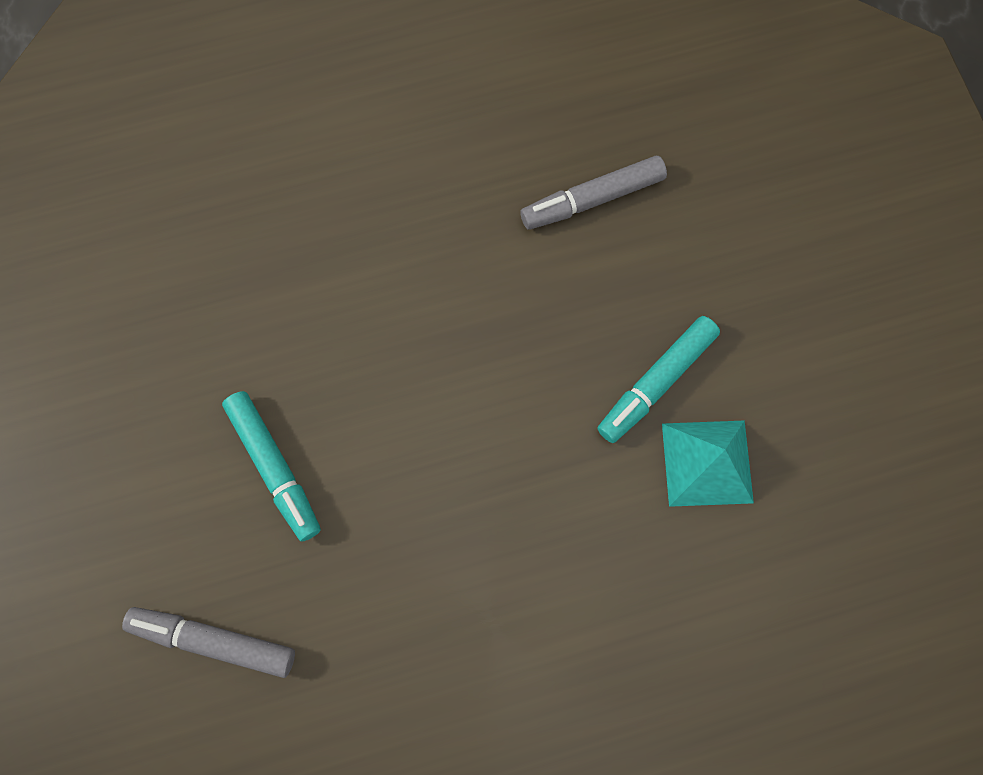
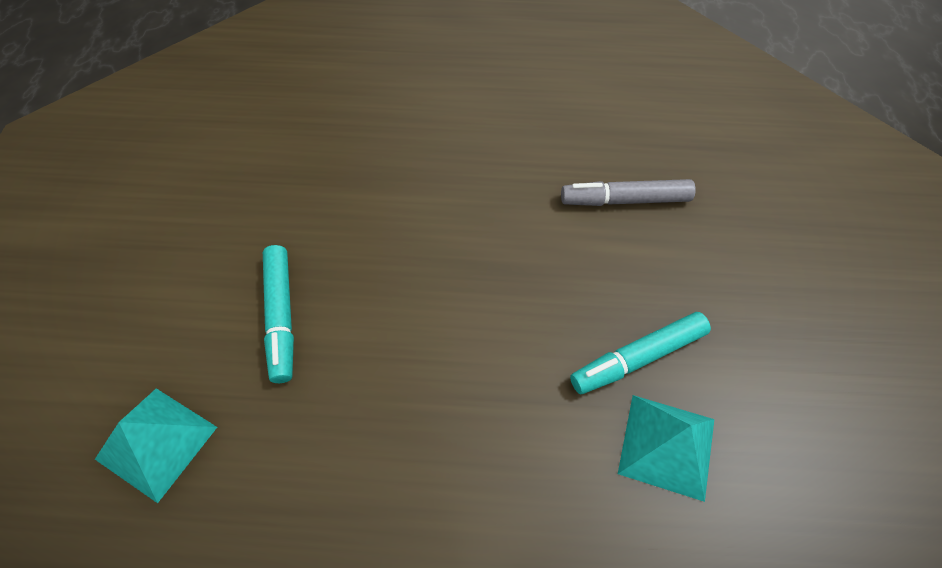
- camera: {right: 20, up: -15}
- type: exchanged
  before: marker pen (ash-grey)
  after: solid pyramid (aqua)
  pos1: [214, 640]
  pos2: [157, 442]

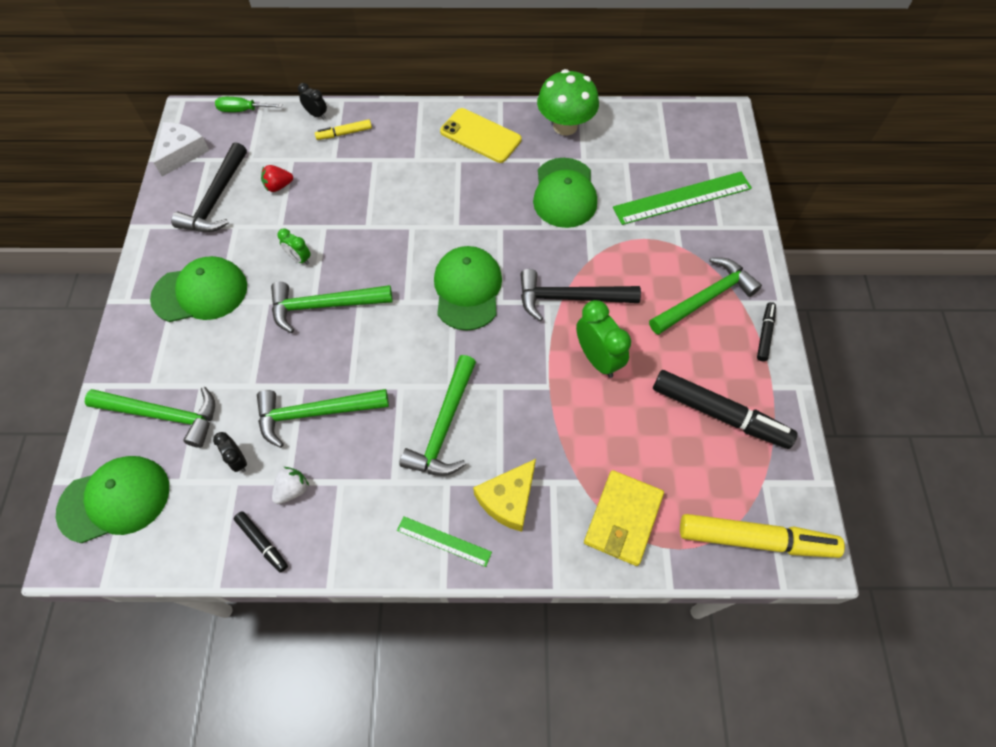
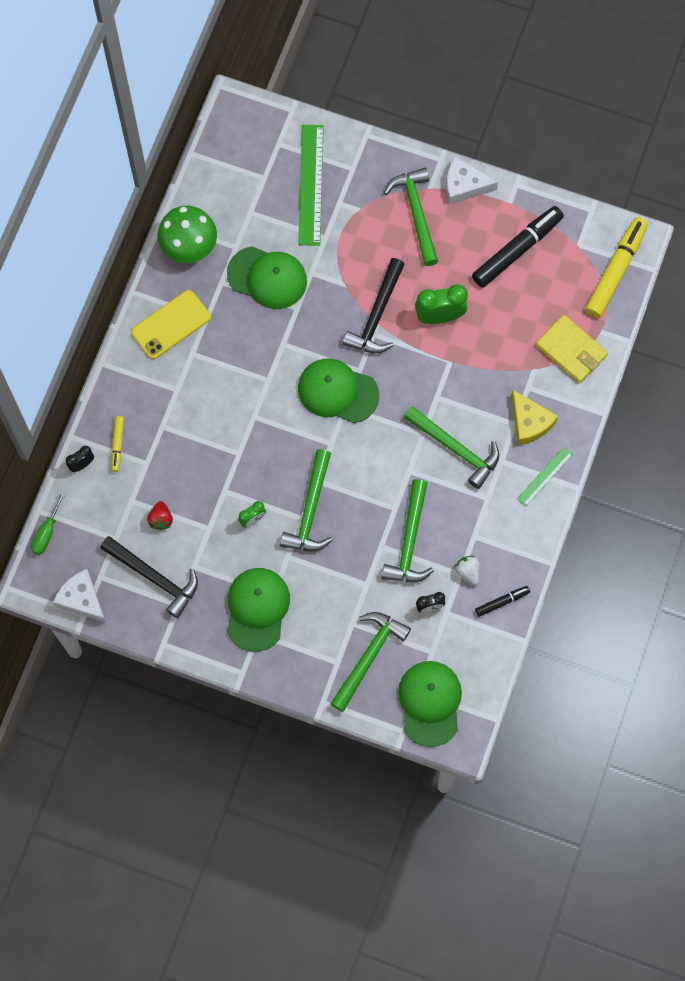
- camera: {right: -70, up: 10}
- type: exchanged
  before: marker pen (jet-black)
  after: cheese (snow-white)
  pos1: [765, 334]
  pos2: [464, 185]

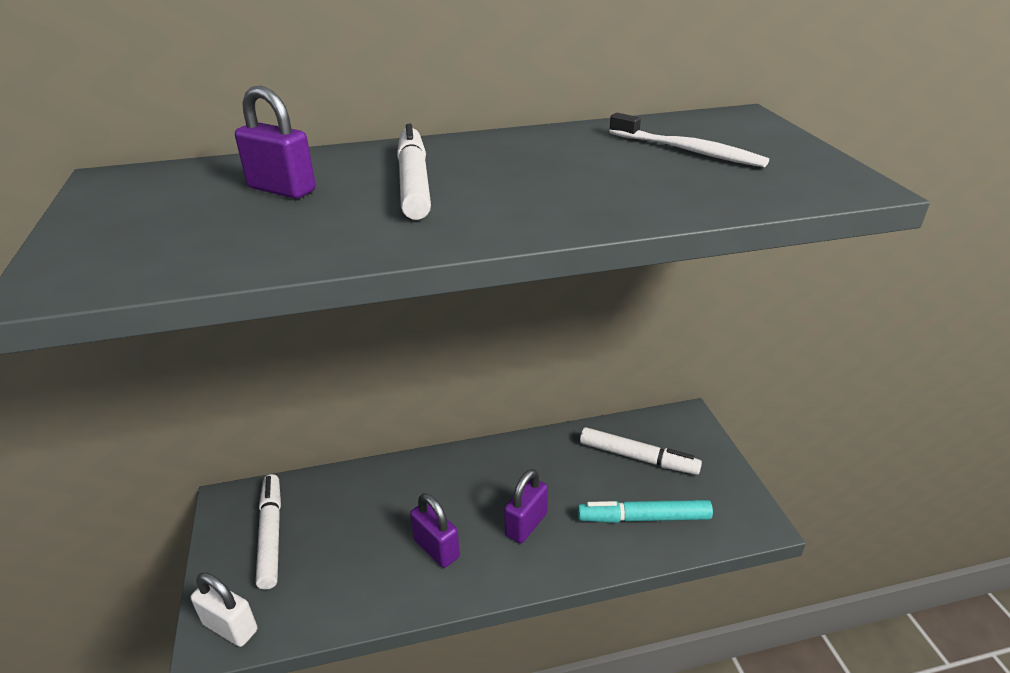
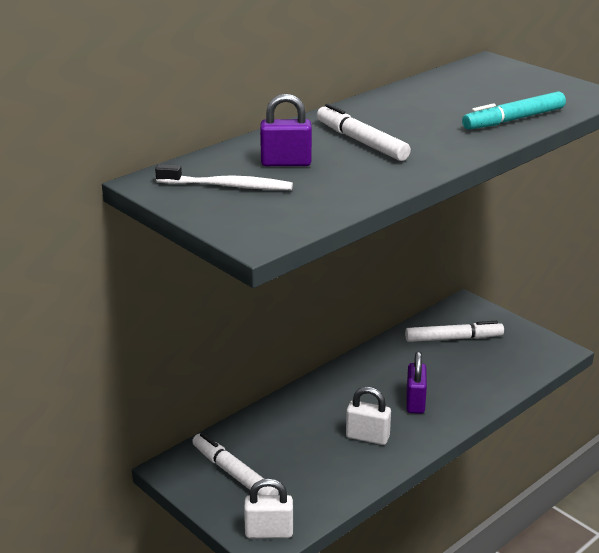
- camera: {right: -30, up: -5}
- type: relocated
  before: marker pen (aqua)
  pos1: [644, 518]
  pos2: [514, 120]
- type: relocated
  before: dental brush (snow-white)
  pos1: [688, 151]
  pos2: [228, 186]
- type: colour
  before: lock (violet)
  after: lock (snow-white)
  pos1: [436, 548]
  pos2: [367, 437]

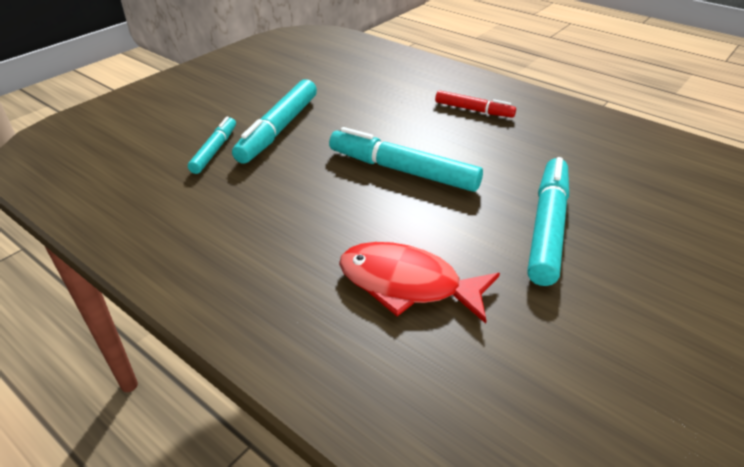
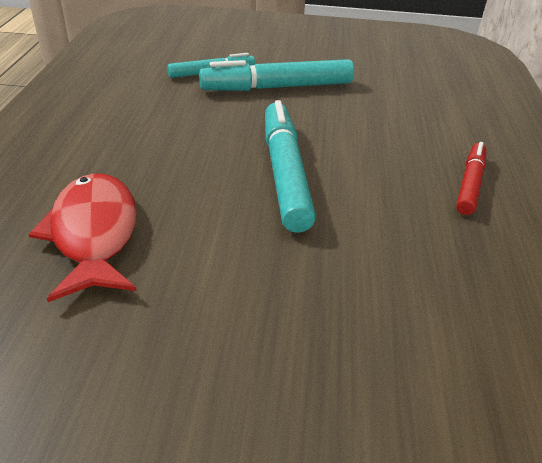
- camera: {right: 55, up: 0}
- type: missing
  before: marker pen (aqua)
  pos1: [548, 227]
- type: spun
  before: marker pen (red)
  pos1: [473, 110]
  pos2: [470, 184]
  turn: -150

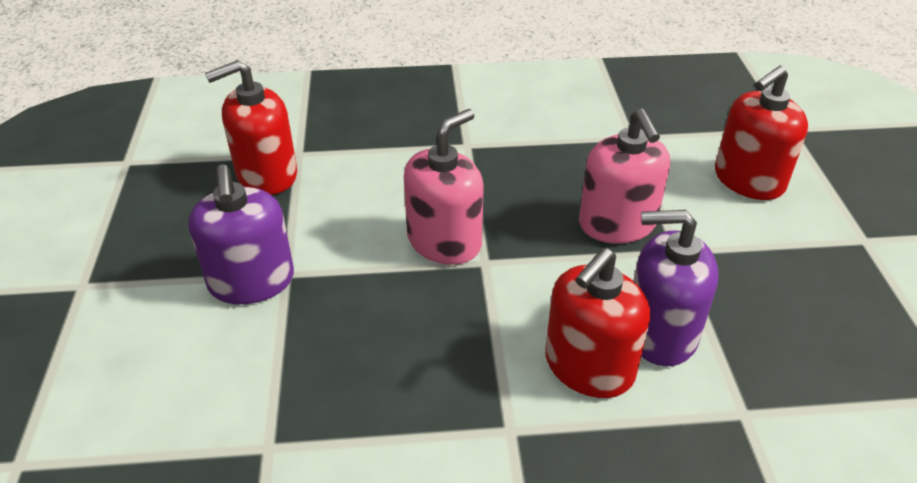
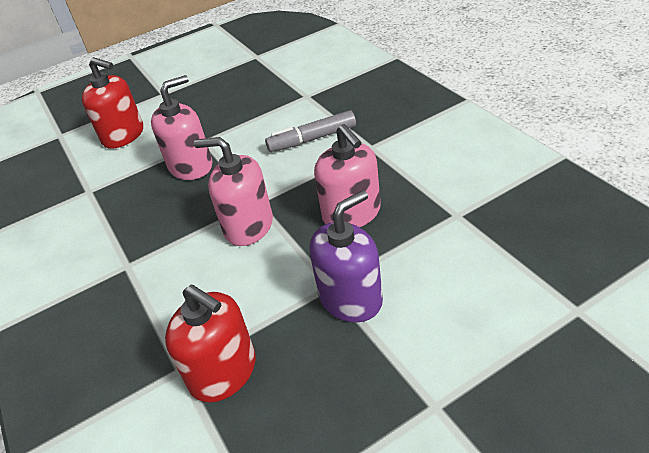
- camera: {right: -110, up: 0}
- type: missing
  before: pump bottle (violet)
  pos1: [660, 333]
- type: appeared
  after: pump bottle (rosy)
  pos2: [351, 213]
- type: exchanged
  before: pump bottle (red)
  after: marker pen (ash-grey)
  pos1: [589, 366]
  pos2: [312, 139]

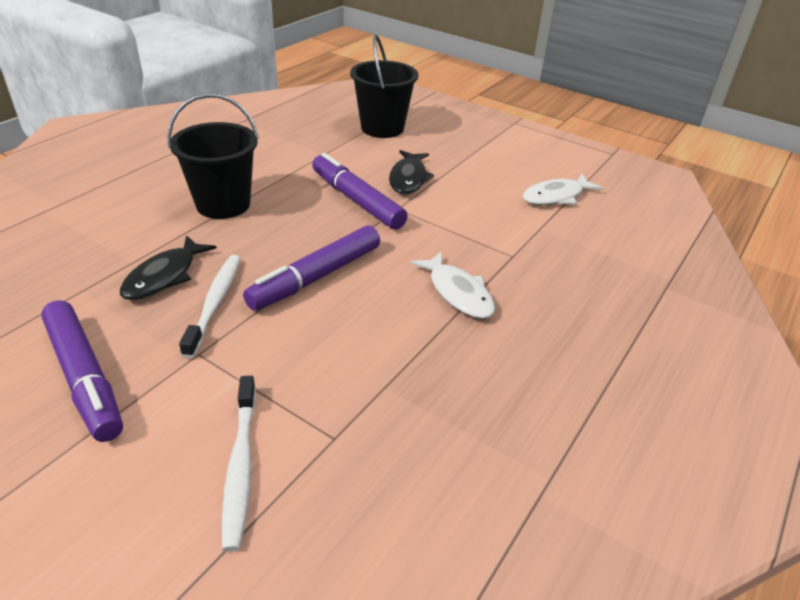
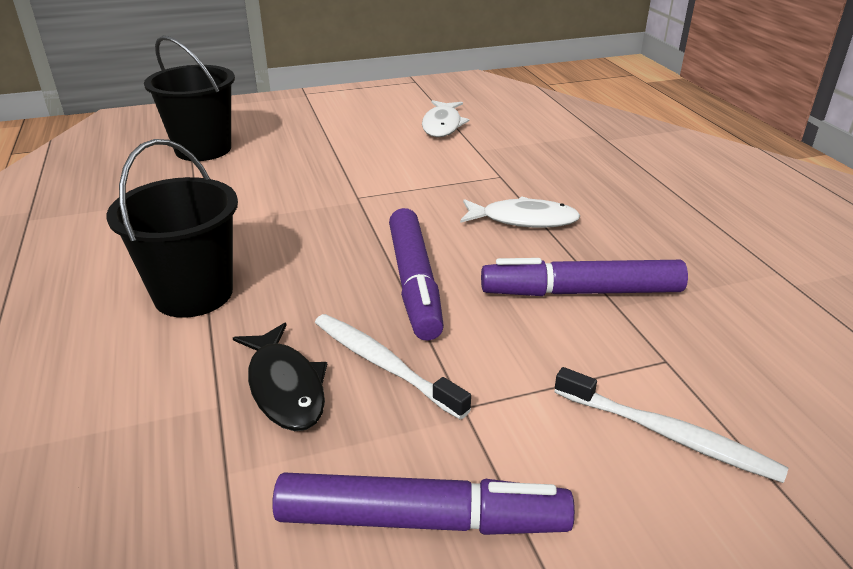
- camera: {right: -50, up: -5}
- type: missing
  before: fish figure (jet-black)
  pos1: [408, 178]
- type: relocated
  before: marker pen (violet)
  pos1: [357, 200]
  pos2: [581, 292]

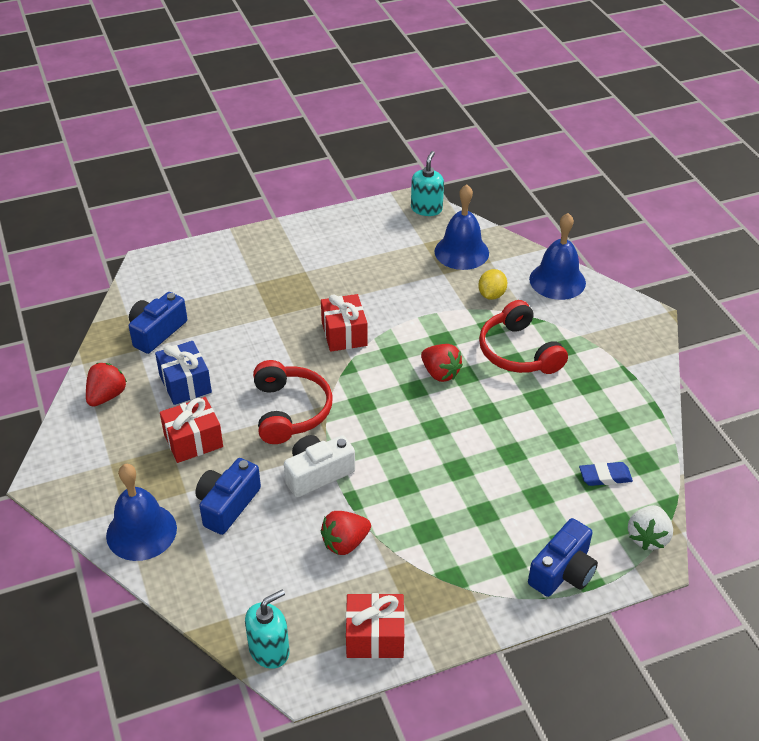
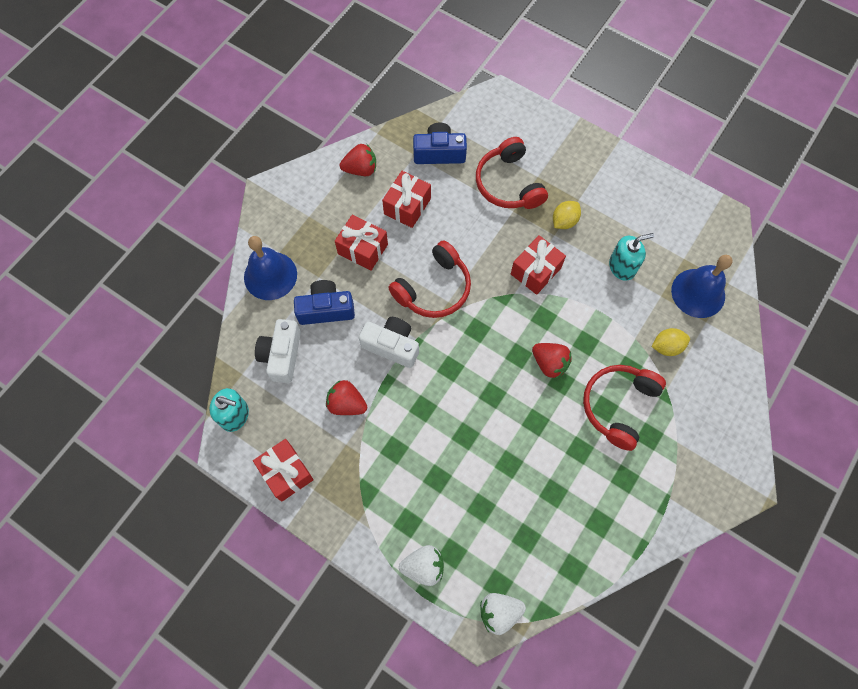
- camera: {right: 55, up: 25}
- type: missing
  before: school bell (blue)
  pos1: [557, 281]
- type: missing
  before: pencil eraser (blue)
  pos1: [605, 476]
- type: appeared
  after: camera (snow-white)
  pos2: [282, 355]
- type: appeared
  after: headset (red)
  pos2: [508, 184]
- type: appeared
  after: lemon (bright yellow)
  pos2: [564, 221]
- type: relocated
  before: pump bottle (aqua)
  pos1: [426, 209]
  pos2: [622, 267]
- type: exchanged
  before: camera (blue)
  after: strawberry (snow-white)
  pos1: [563, 571]
  pos2: [423, 566]
- type: colour
  before: present (blue)
  after: present (red)
  pos1: [185, 384]
  pos2: [407, 206]
- type: spun
  before: strawberry (red)
  pos1: [440, 373]
  pos2: [549, 363]
  turn: -60

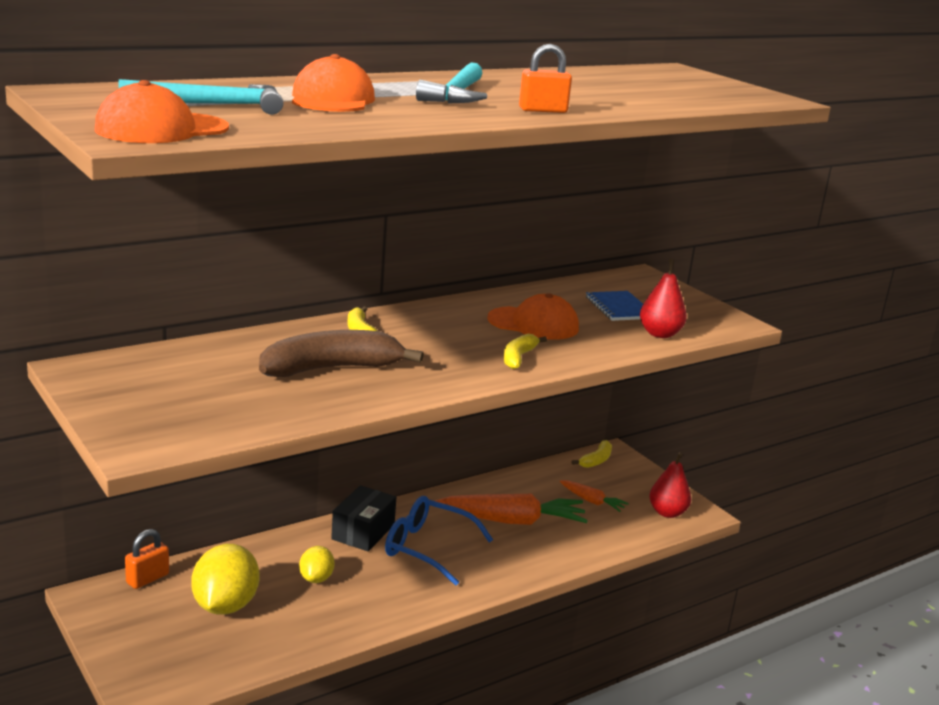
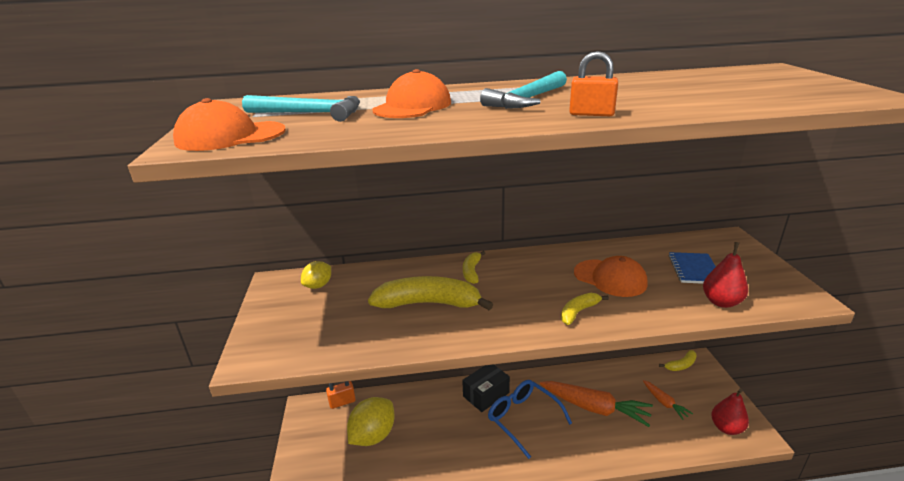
- camera: {right: 30, up: 5}
- type: relocated
  before: lemon (bright yellow)
  pos1: [316, 578]
  pos2: [318, 285]
- type: colour
  before: banana (dark brown)
  after: banana (bright yellow)
  pos1: [331, 368]
  pos2: [428, 303]

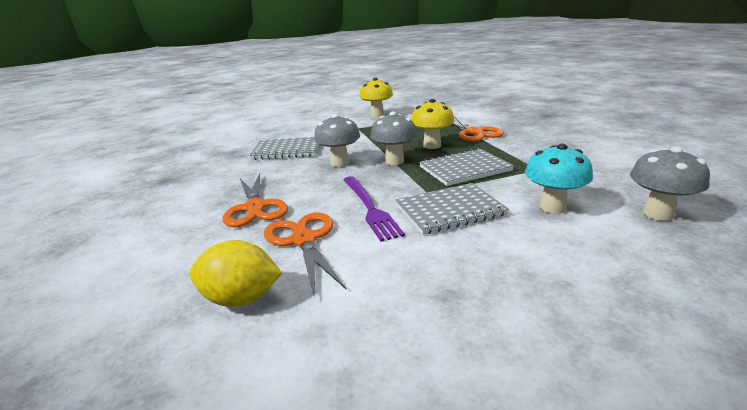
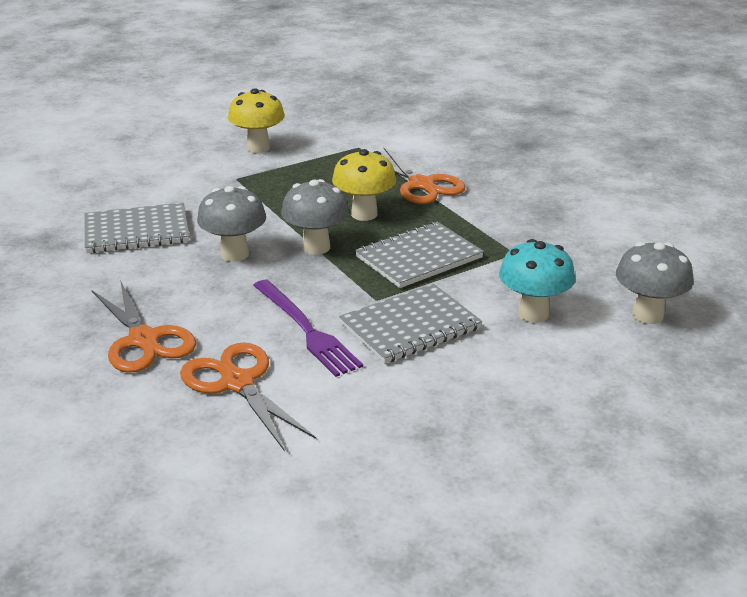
- camera: {right: -15, up: 5}
- type: missing
  before: lemon (bright yellow)
  pos1: [241, 298]

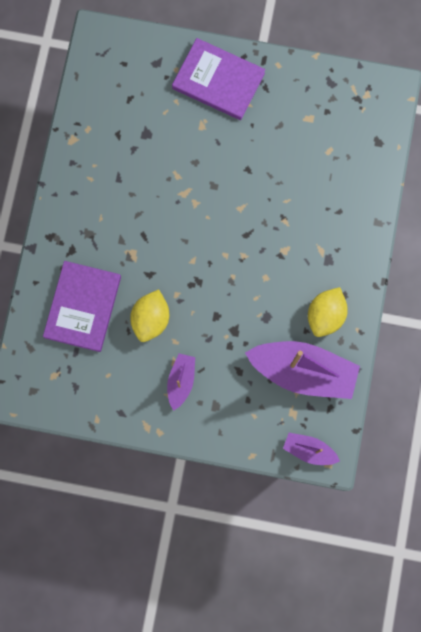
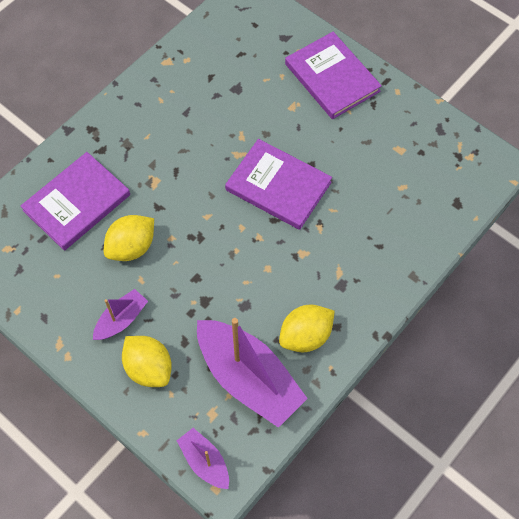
- camera: {right: 30, up: -15}
- type: appeared
  after: lemon (bright yellow)
  pos2: [149, 368]
- type: appeared
  after: hardcover (violet)
  pos2: [278, 186]

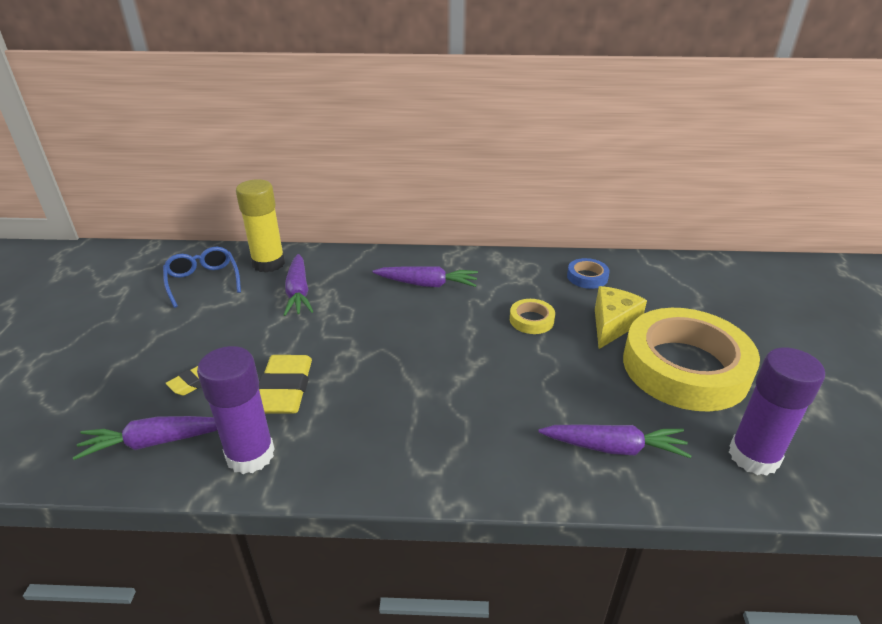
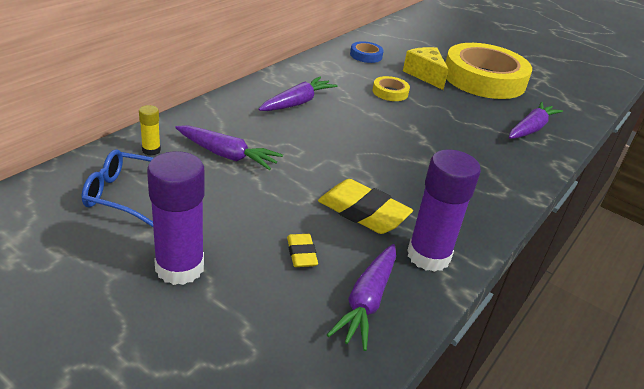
- camera: {right: -60, up: 0}
- type: relocated
  before: glue stick (violet)
  pos1: [753, 456]
  pos2: [179, 268]
- type: size
  before: glue stick (bright yellow)
  pos1: [268, 263]
  pos2: [151, 150]
  scale: 0.47

